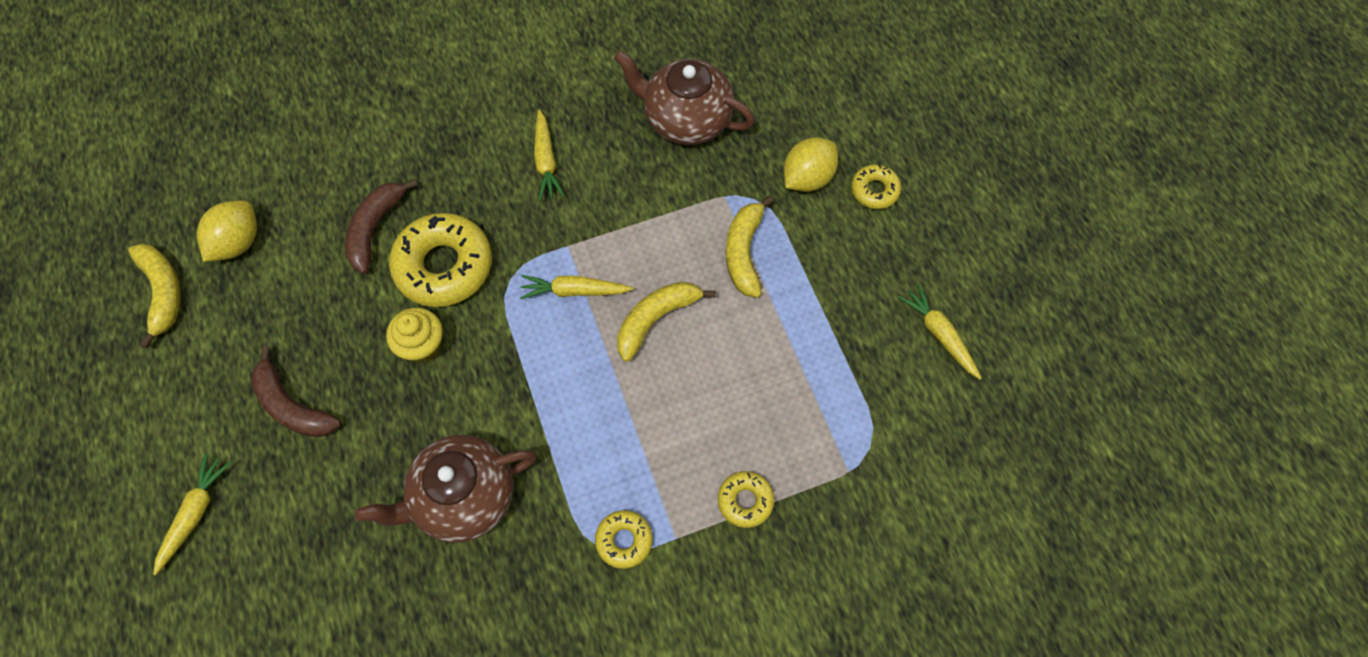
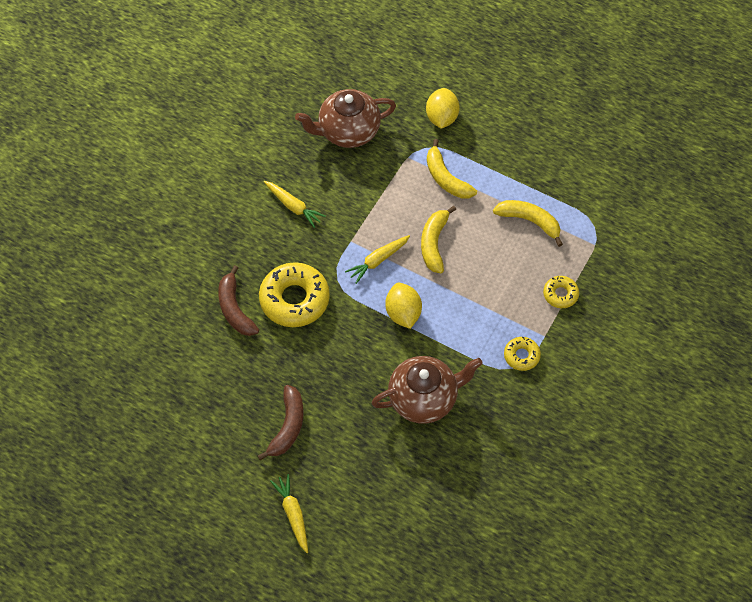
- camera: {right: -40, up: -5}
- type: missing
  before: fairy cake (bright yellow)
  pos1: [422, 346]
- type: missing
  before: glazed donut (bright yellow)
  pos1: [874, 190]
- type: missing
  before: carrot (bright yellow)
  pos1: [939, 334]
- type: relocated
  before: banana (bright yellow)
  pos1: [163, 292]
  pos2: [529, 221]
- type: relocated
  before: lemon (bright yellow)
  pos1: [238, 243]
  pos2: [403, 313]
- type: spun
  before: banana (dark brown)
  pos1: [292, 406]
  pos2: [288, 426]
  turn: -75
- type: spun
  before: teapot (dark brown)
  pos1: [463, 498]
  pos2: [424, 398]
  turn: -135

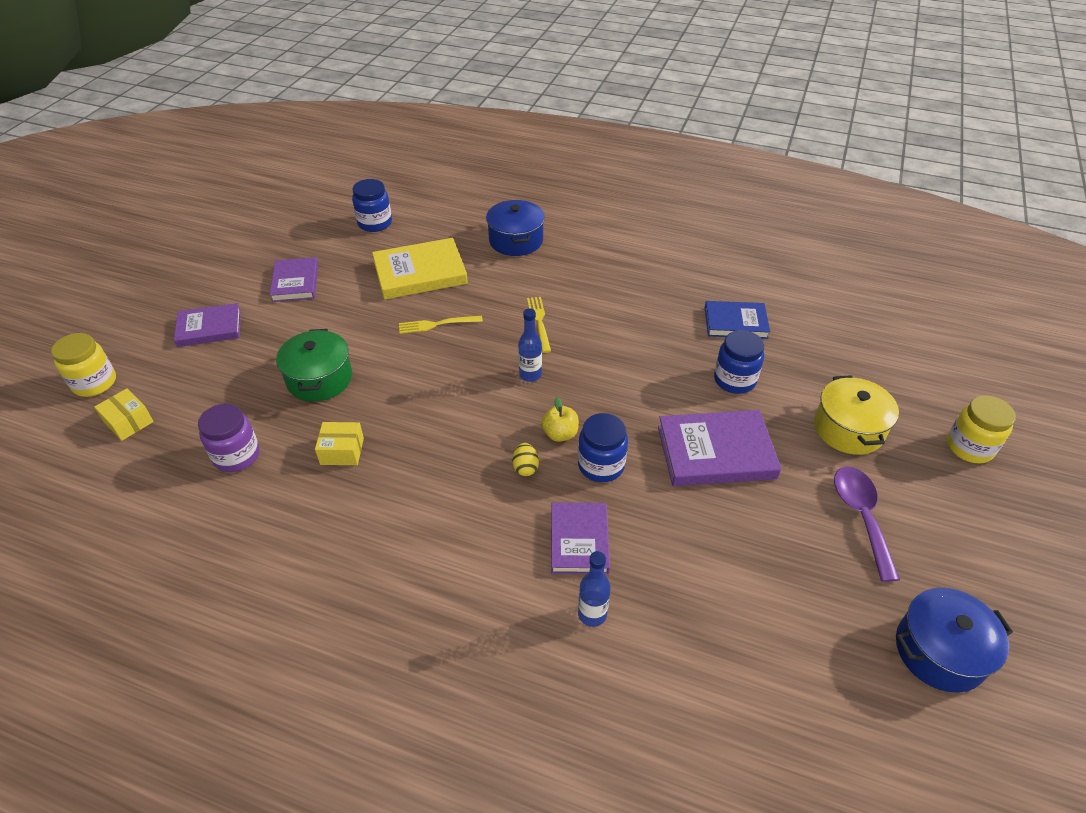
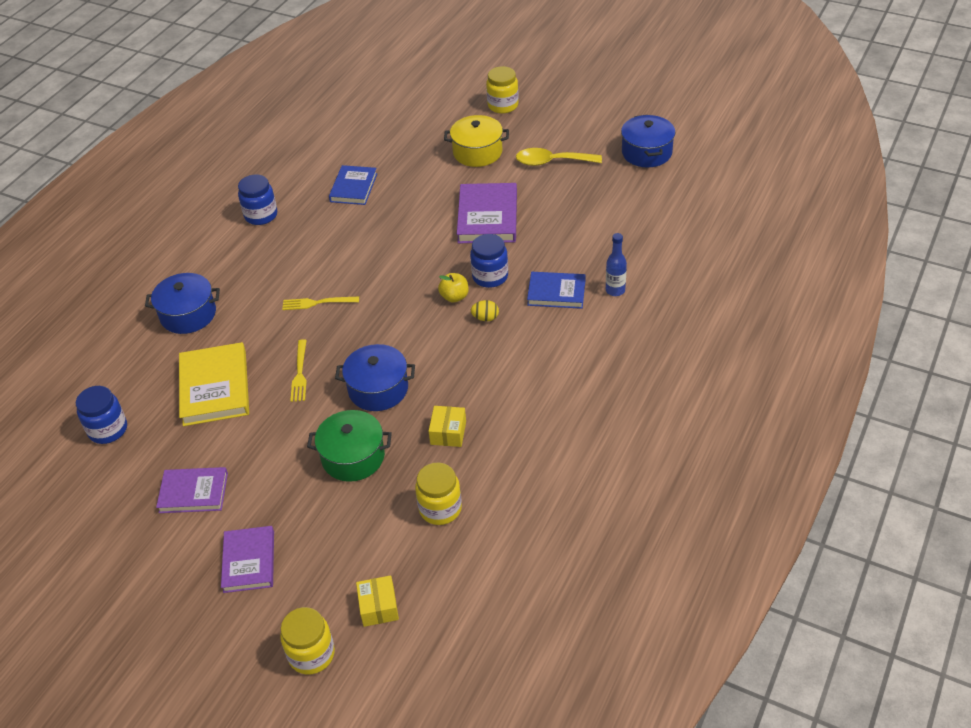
- camera: {right: -80, up: 0}
- type: missing
  before: drink bottle (blue)
  pos1: [530, 375]
- type: appeared
  after: pot (blue)
  pos2: [378, 389]
- type: relocated
  before: jam jar (blue)
  pos1: [734, 380]
  pos2: [261, 215]
- type: colour
  before: jam jar (violet)
  after: jam jar (bright yellow)
  pos1: [237, 456]
  pos2: [440, 508]
- type: colour
  before: hardcover (violet)
  after: hardcover (blue)
  pos1: [579, 540]
  pos2: [556, 293]
- type: colour
  before: teaspoon (violet)
  after: teaspoon (bright yellow)
  pos1: [861, 516]
  pos2: [552, 162]
- type: spun
  before: package (bright yellow)
  pos1: [129, 422]
  pos2: [378, 607]
  turn: -60

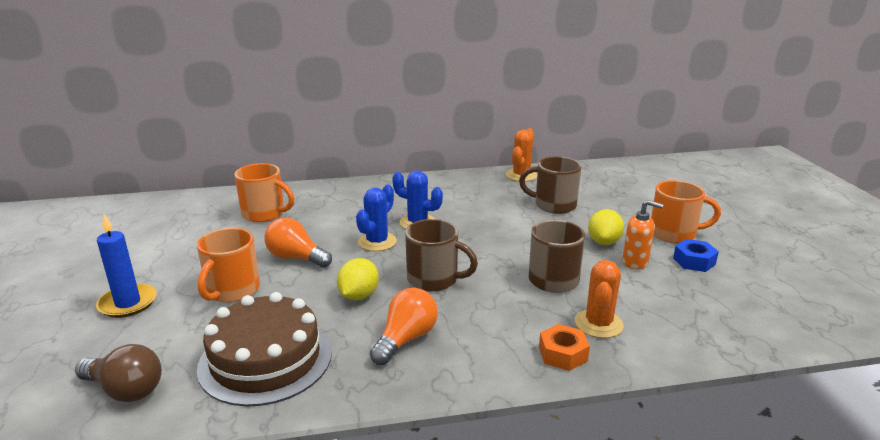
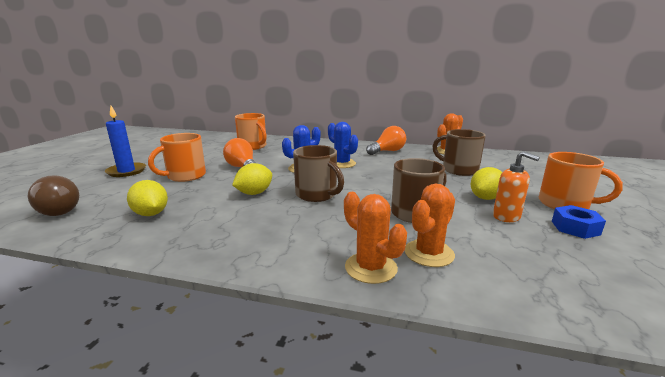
- camera: {right: 25, up: -5}
- type: relocated
  before: lightbulb (bright orange)
  pos1: [406, 339]
  pos2: [387, 151]
- type: exchanged
  before: gateau (dark brown)
  after: lemon (bright yellow)
  pos1: [265, 359]
  pos2: [151, 214]
- type: exchanged
  before: nut (bright orange)
  after: prickly plant (bright orange)
  pos1: [563, 354]
  pos2: [371, 268]

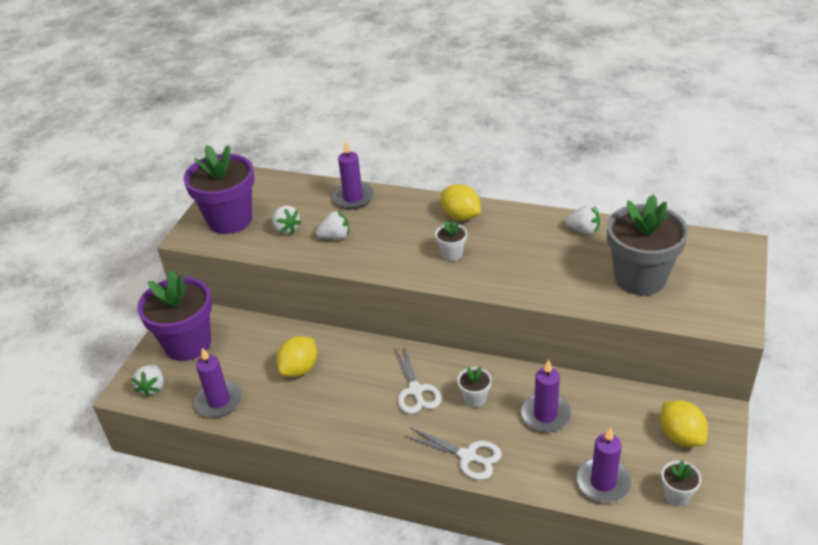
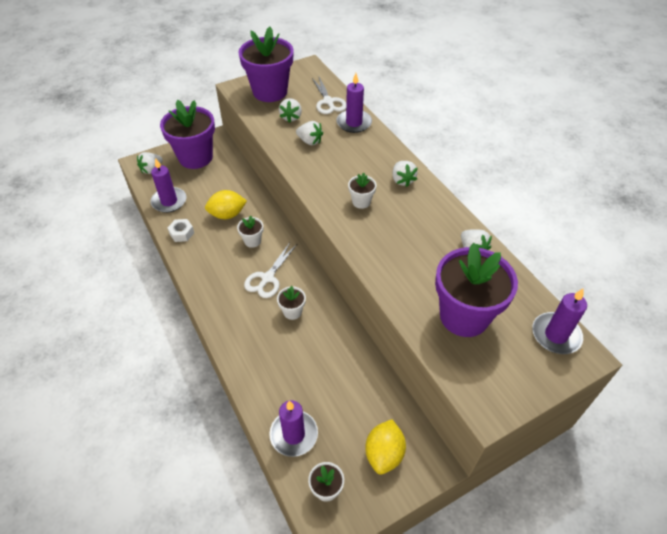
- camera: {right: 40, up: 10}
- type: appeared
  after: nut (snow-white)
  pos2: [182, 233]
- type: appeared
  after: potted plant (snow-white)
  pos2: [252, 241]
- type: relocated
  before: pair of scissors (snow-white)
  pos1: [467, 456]
  pos2: [328, 102]
- type: relocated
  before: wax candle (violet)
  pos1: [545, 415]
  pos2: [556, 335]
- type: exchanged
  before: lemon (bright yellow)
  after: strawberry (snow-white)
  pos1: [461, 216]
  pos2: [402, 180]
- type: colour
  before: potted plant (ash-grey)
  after: potted plant (violet)
  pos1: [640, 278]
  pos2: [464, 316]

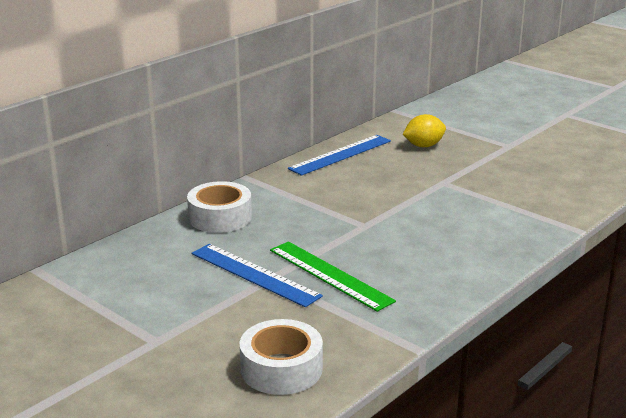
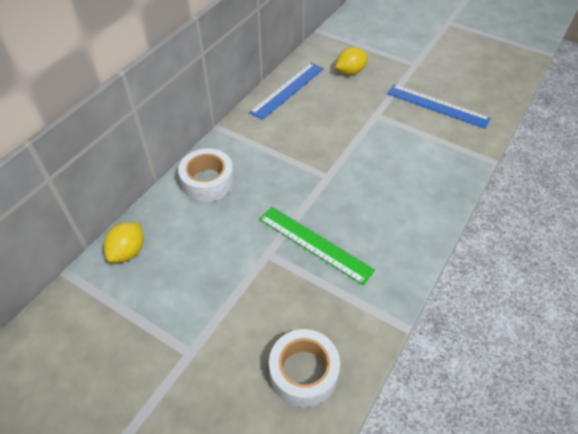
- camera: {right: -10, up: 25}
- type: appeared
  after: lemon (bright yellow)
  pos2: [128, 251]
- type: relocated
  before: ruler (blue)
  pos1: [254, 274]
  pos2: [437, 106]

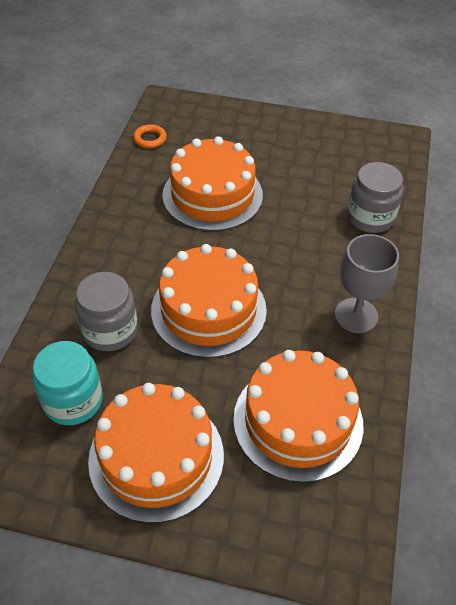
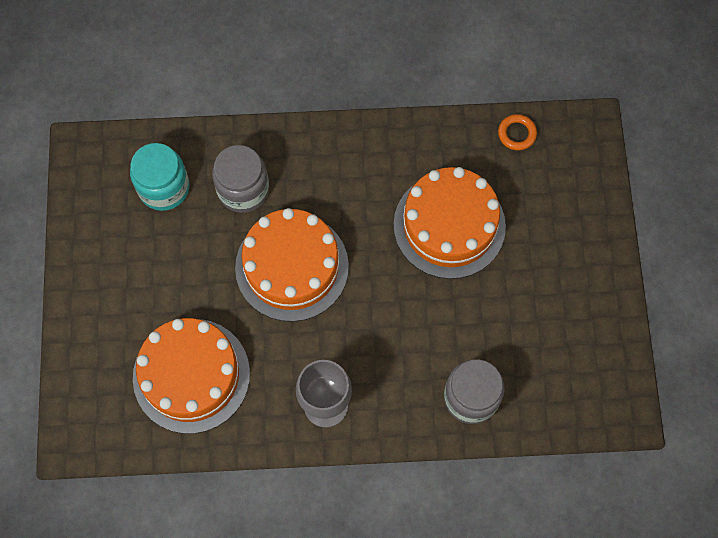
- camera: {right: 75, up: 20}
- type: missing
  before: gateau (bright orange)
  pos1: [156, 457]

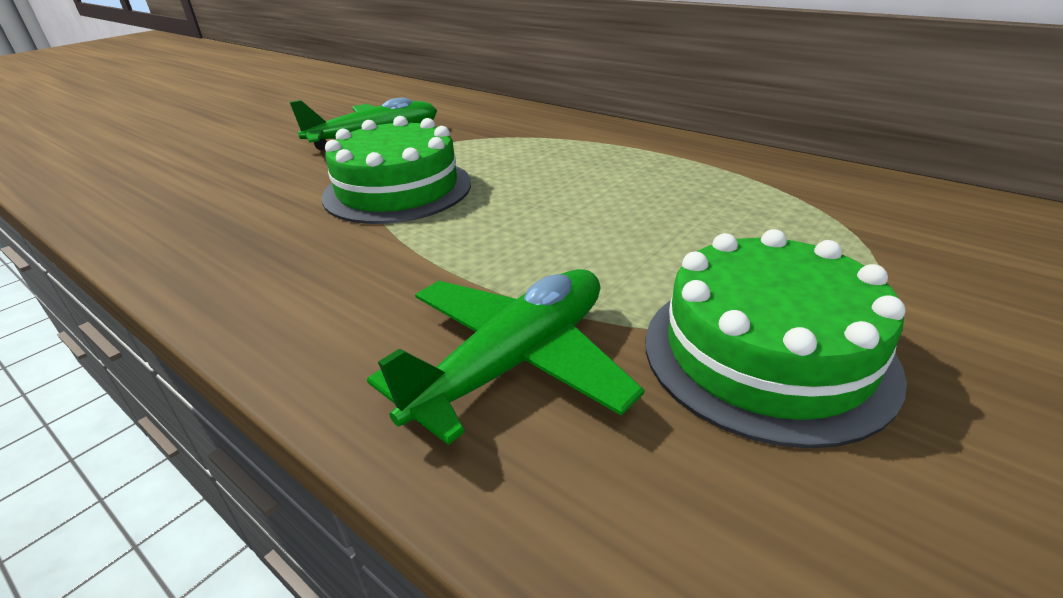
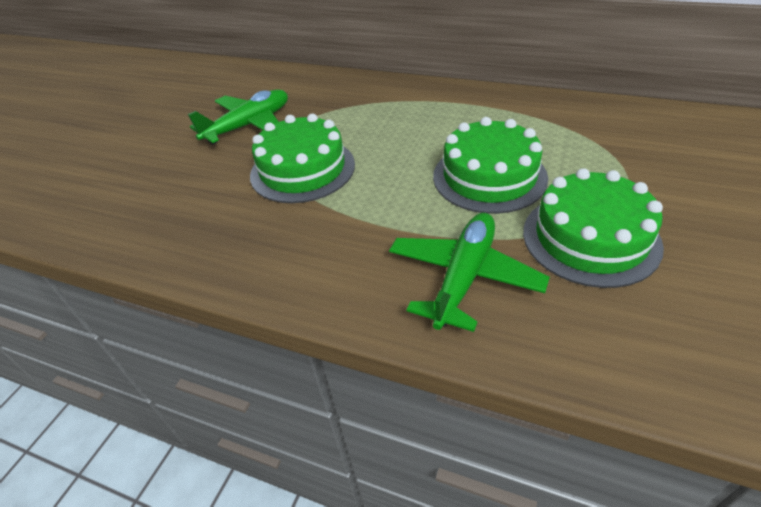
- camera: {right: -15, up: 10}
- type: appeared
  after: gateau (leaf-green)
  pos2: [489, 177]

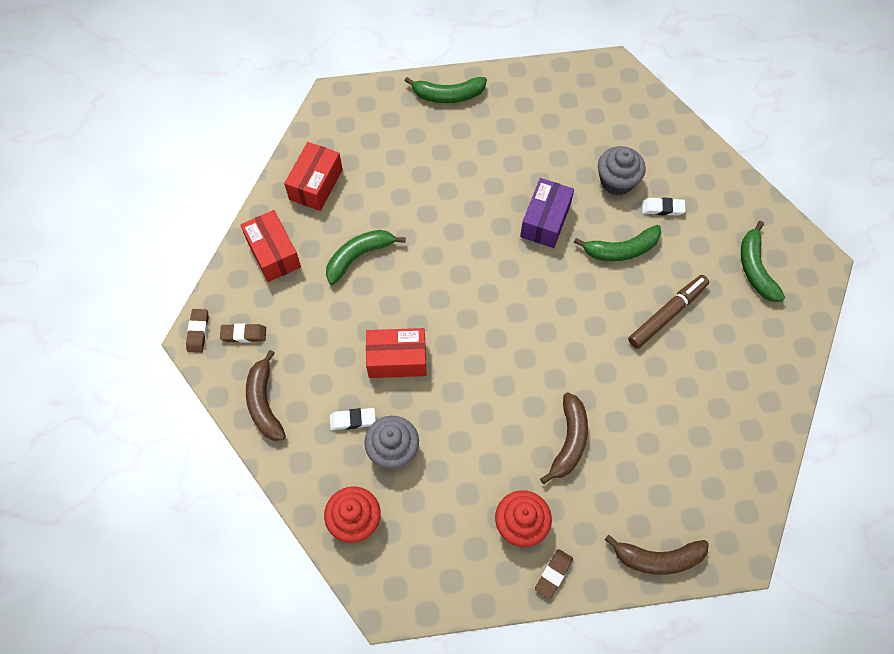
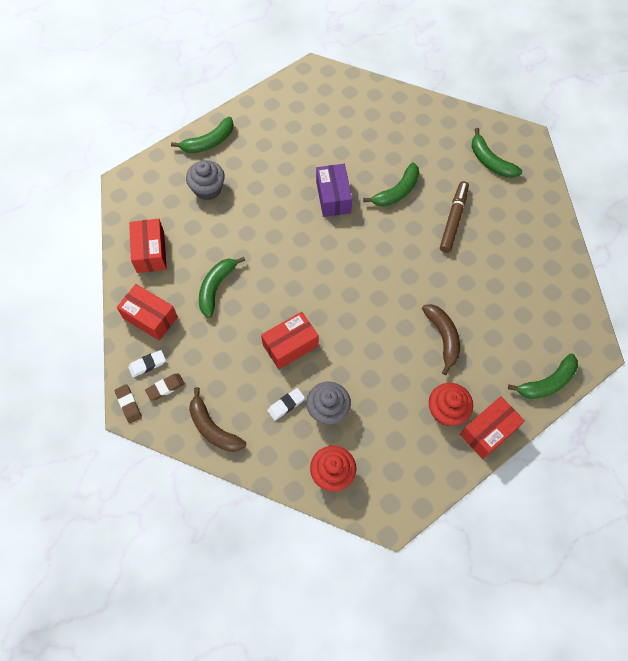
- camera: {right: -30, up: 0}
- type: relocated
  before: fairy cake (ash-grey)
  pos1: [617, 181]
  pos2: [208, 189]
- type: relocated
  before: pencil eraser (snow-white)
  pos1: [662, 208]
  pos2: [147, 364]
- type: exchanged
  before: pencil eraser (dark brown)
  after: package (red)
  pos1: [553, 574]
  pos2: [488, 431]
- type: colour
  before: banana (dark brown)
  after: banana (leaf-green)
  pos1: [658, 558]
  pos2: [547, 382]

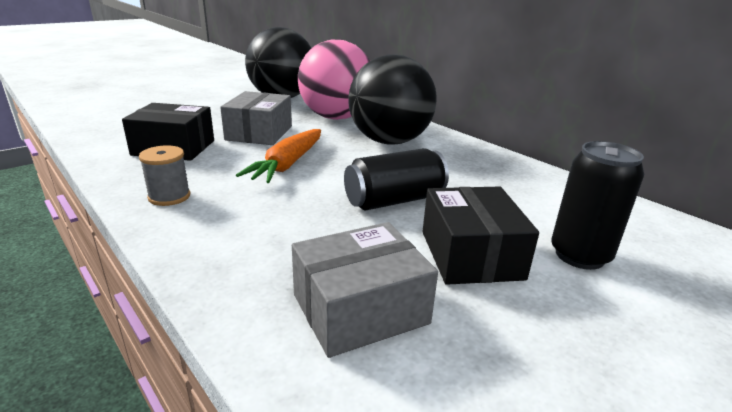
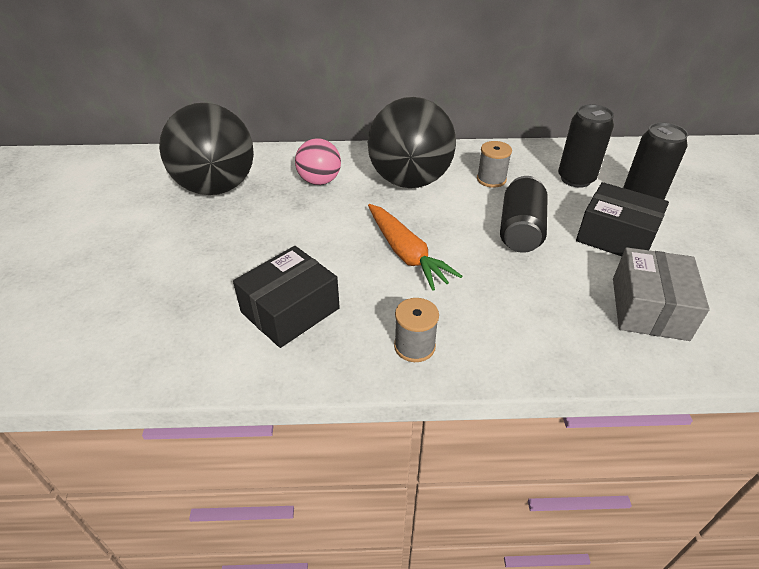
- camera: {right: -50, up: 15}
- type: missing
  before: package (ash-grey)
  pos1: [259, 133]
- type: appeared
  after: reel of thread (ash-grey)
  pos2: [491, 179]
- type: appeared
  after: soda can (jet-black)
  pos2: [576, 179]
- type: size
  before: play ball (rosy)
  pos1: [336, 117]
  pos2: [319, 181]
  scale: 0.53

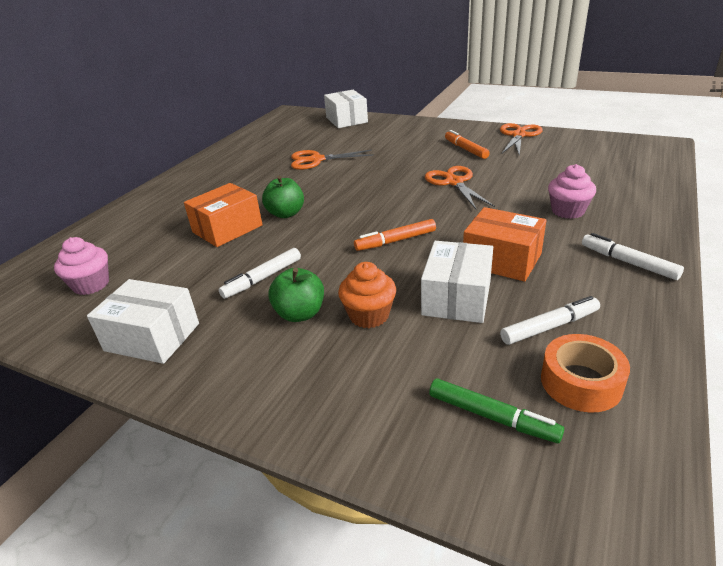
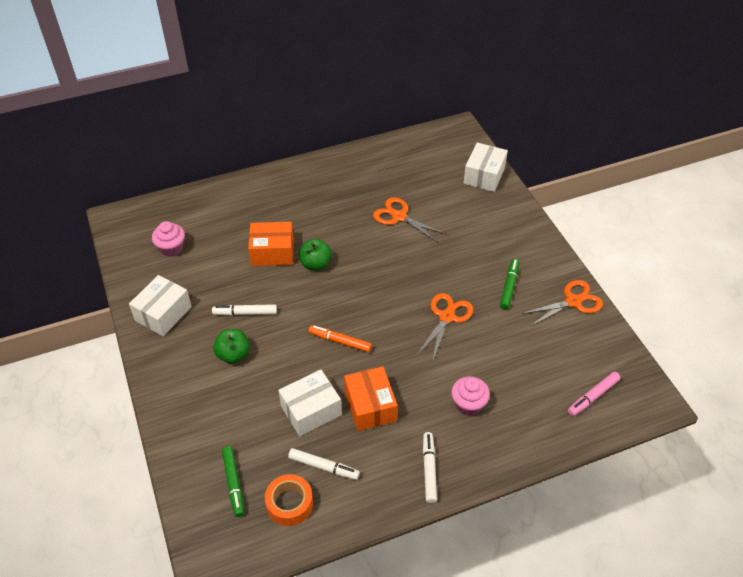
- camera: {right: 40, up: 15}
- type: missing
  before: fairy cake (bright orange)
  pos1: [369, 315]
- type: appeared
  after: marker pen (rosy)
  pos2: [593, 396]
- type: colour
  before: marker pen (bright orange)
  after: marker pen (leaf-green)
  pos1: [465, 149]
  pos2: [509, 286]
- type: spun
  before: package (snow-white)
  pos1: [152, 337]
  pos2: [163, 314]
  turn: 60

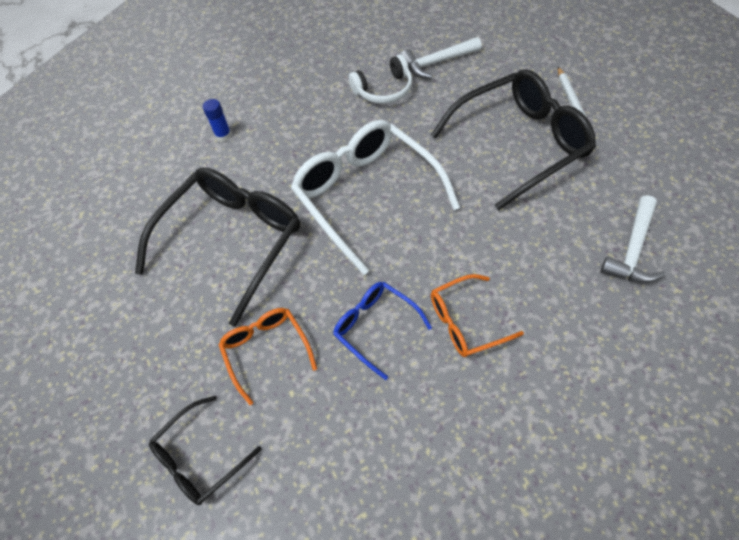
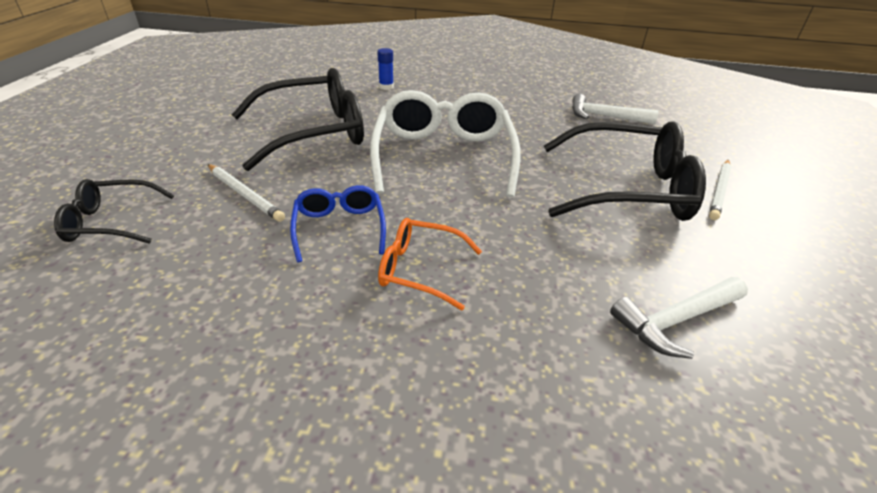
- camera: {right: 30, up: -20}
- type: missing
  before: headset (snow-white)
  pos1: [384, 90]
- type: exchanged
  before: eyeglasses (bright orange)
  after: wooden pencil (snow-white)
  pos1: [266, 350]
  pos2: [244, 194]

